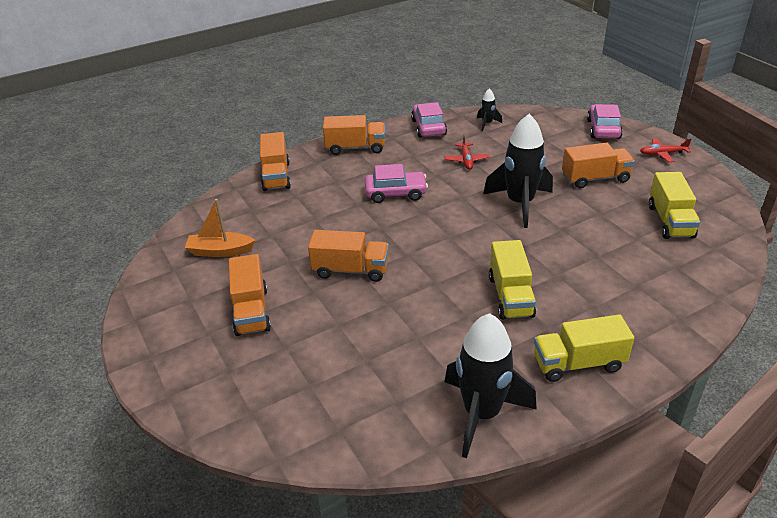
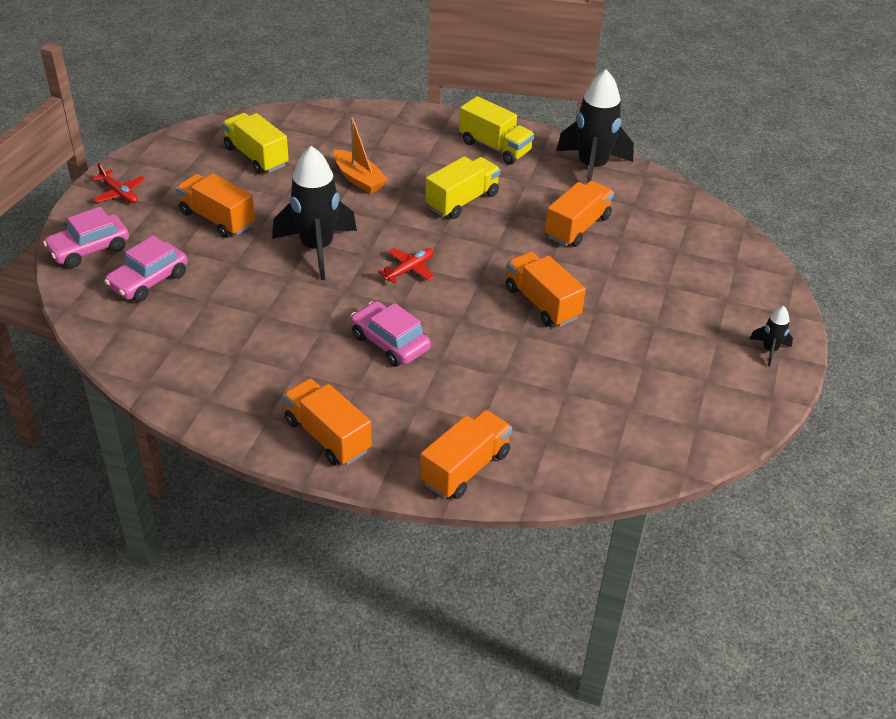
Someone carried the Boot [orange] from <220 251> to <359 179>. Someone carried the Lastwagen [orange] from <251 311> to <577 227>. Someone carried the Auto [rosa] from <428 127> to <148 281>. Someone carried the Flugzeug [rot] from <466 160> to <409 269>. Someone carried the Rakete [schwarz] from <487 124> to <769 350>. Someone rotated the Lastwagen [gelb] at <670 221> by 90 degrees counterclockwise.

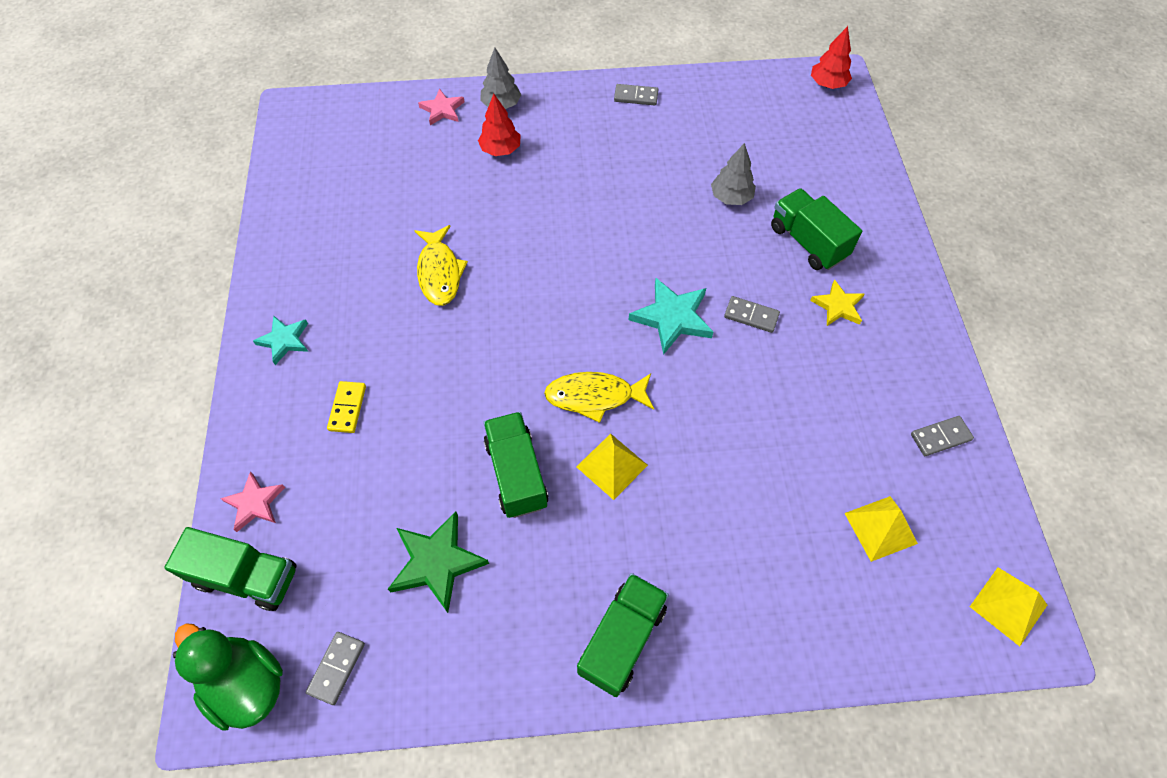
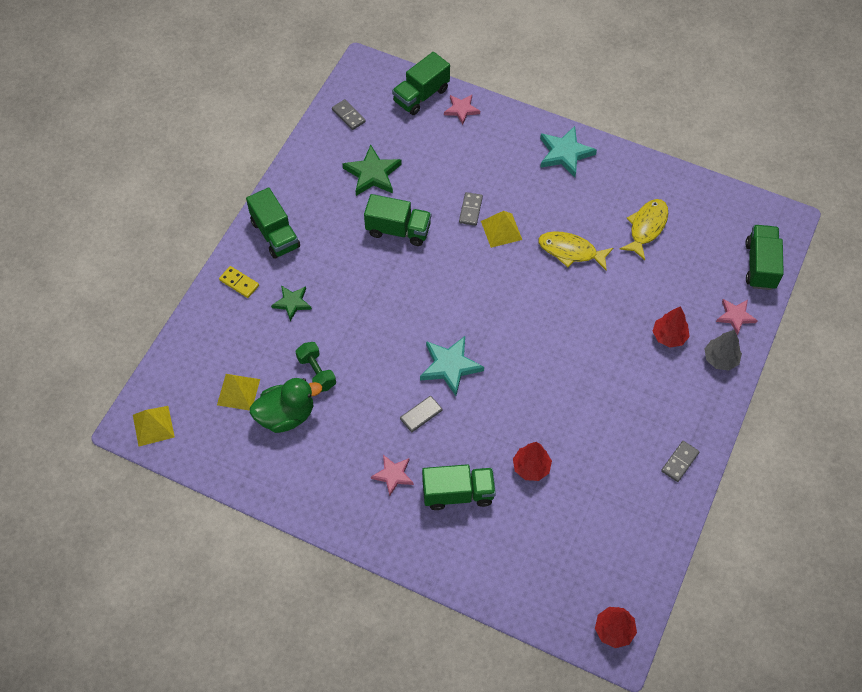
Someone carried the Ente [grün] from <247 684> to <286 415>. Someone scaled the Stern [türkis] at <284 340> by 1.57. Someone carried the Dominostein [gelb] from <347 408> to <239 283>. Someone carried the Fisch [gelb] from <594 396> to <646 227>. Someone carried the Pyramide [gelb] from <612 466> to <501 230>. Someone repainted the Baum [grau] at <731 197>, which became the Baum [rot] at <531 467>. Someone repainted the Stern [gelb] at <838 306>, which became the Stern [rosa] at <393 475>. Someone carried the Dominostein [grau] from <940 437> to <470 210>. Someone put down the Stern [grün] at <292 303>. Someone put down the Hantel [grün] at <316 372>. Someone put down the Lastwagen [grün] at <760 265>.

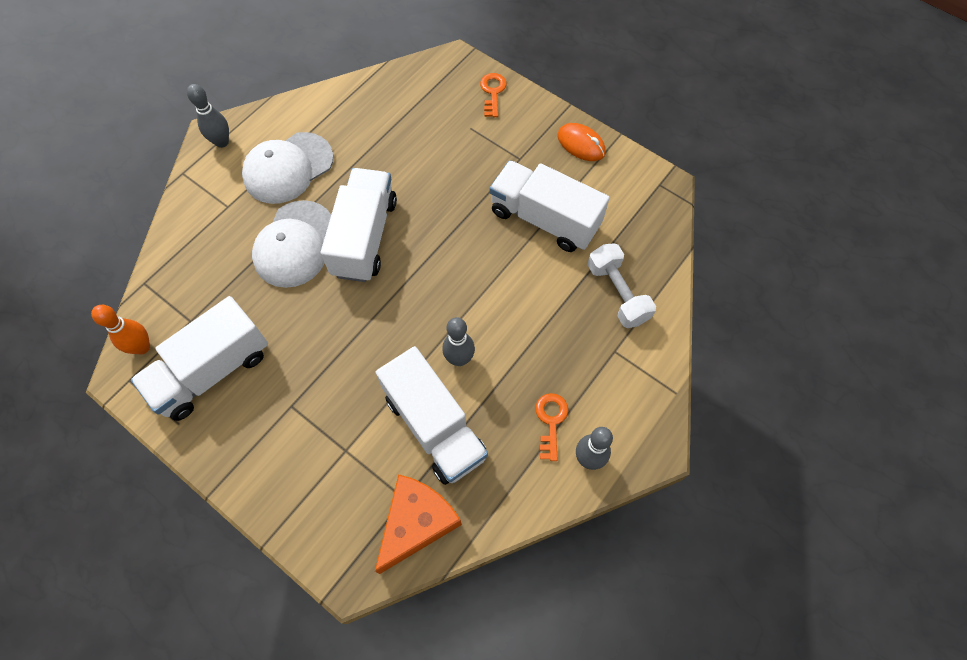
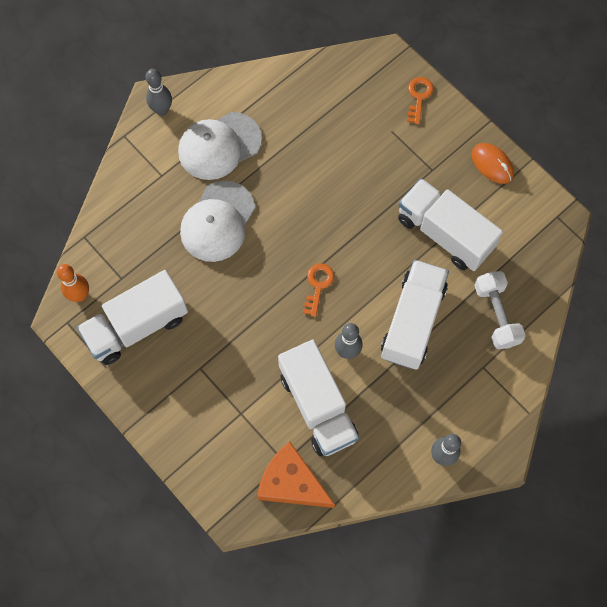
Someone carried the Lastwagen [weiß] from <364 237> to <412 322>. Someone rotated the Käse [orange] at <416 523> by 105 degrees counterclockwise. Someone carried the Schlüssel [orange] from <551 421> to <318 285>.

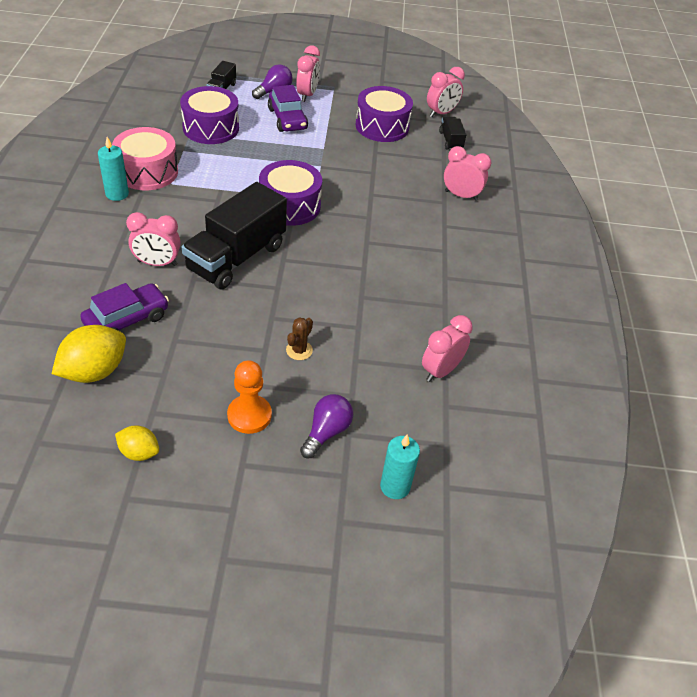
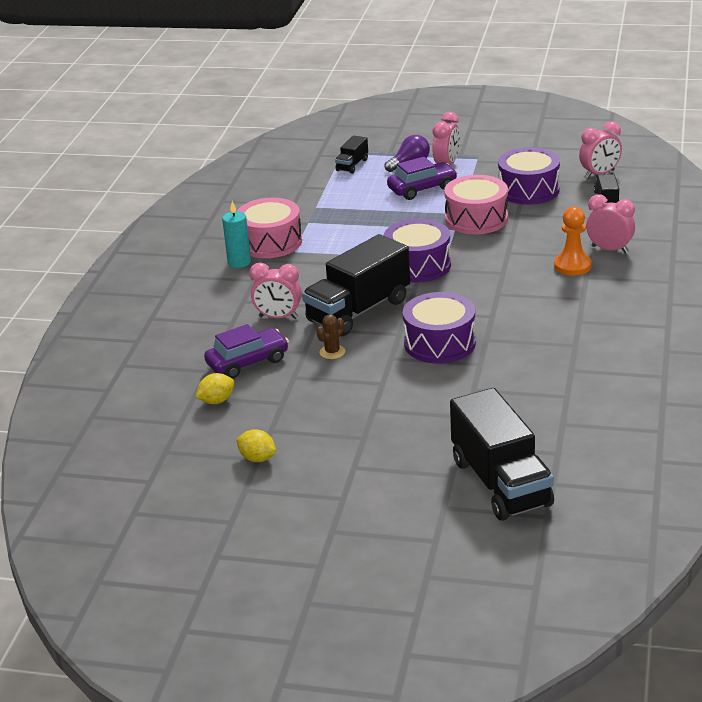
Someone scaled the Zitrone [gelb] at <94 371> by 0.58. Someone carried the Trommel [lila] from <211 128> to <439 343>. Someone carried the Bauer [orange] from <249 415> to <572 266>. Someone rotated the Auto [lila] at <287 119> by 105 degrees counterclockwise. Someone carried the Kaktus [braun] from <299 350> to <332 352>. Someone took away the Glühbirne [lila] at <326 432>. Someone swapped the Kerze [türkis] at <395 486> for the Lastwagen [schwarz] at <501 483>. Someone took away the Wecker [rosa] at <440 371>. Someone put down the Trommel [rosa] at <476 219>.

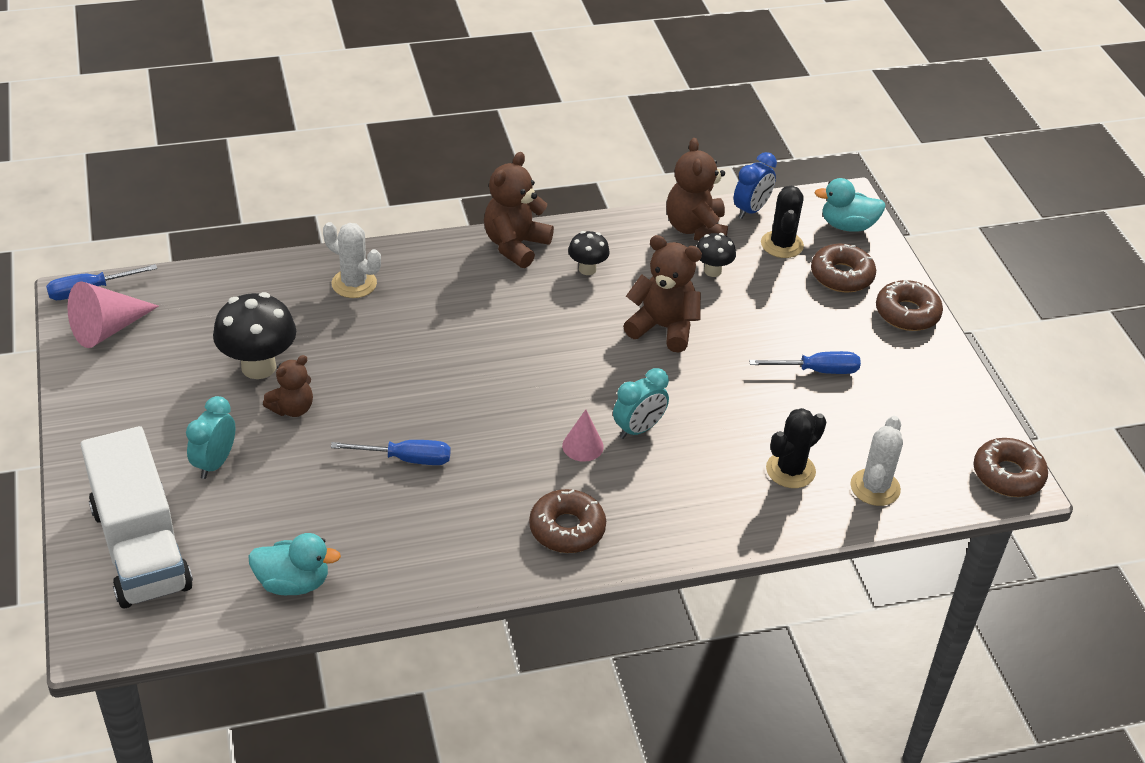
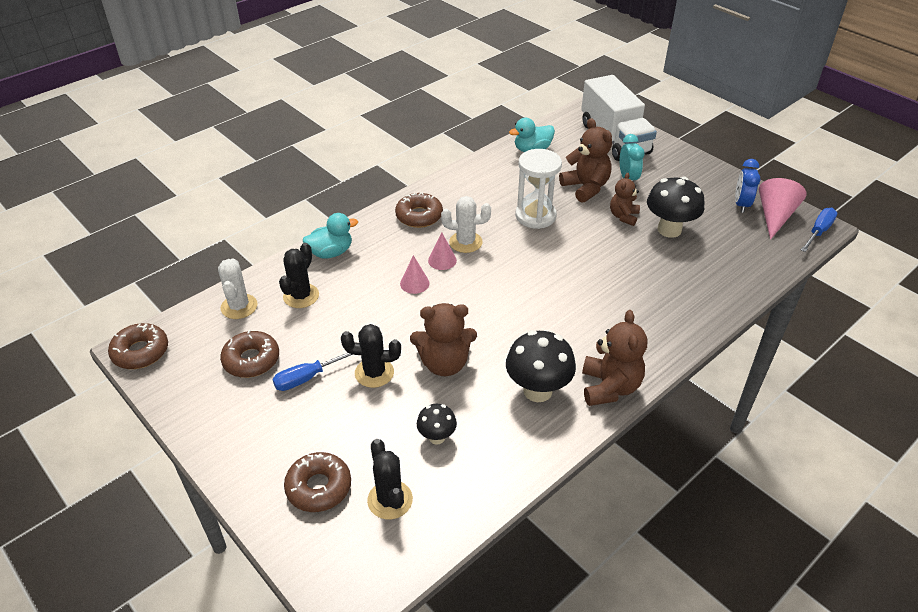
Someone rotated the Lastwagen [weiß] at <141 547> by 150 degrees counterclockwise. Someone carried the Kaktus [weiß] from <354 284> to <465 242>. Someone swapped the Schraubenzieher [blau] at <406 459> for the Sanduhr [weiß] at <535 216>. Someone scaled the Pilz [schwarz] at <587 269> by 1.81. Someone swapped the Wecker [türkis] at <638 429> for the Kegel [rosa] at <414 283>. Someone carried the Teddybär [braun] from <695 229> to <586 188>. Someone carried the Wecker [blau] from <751 210> to <741 204>. Someone carried the Ente [türkis] from <847 226> to <331 252>. Someone carried the Donut [braun] from <907 313> to <251 360>. Someone put down the Kaktus [schwarz] at <374 373>.

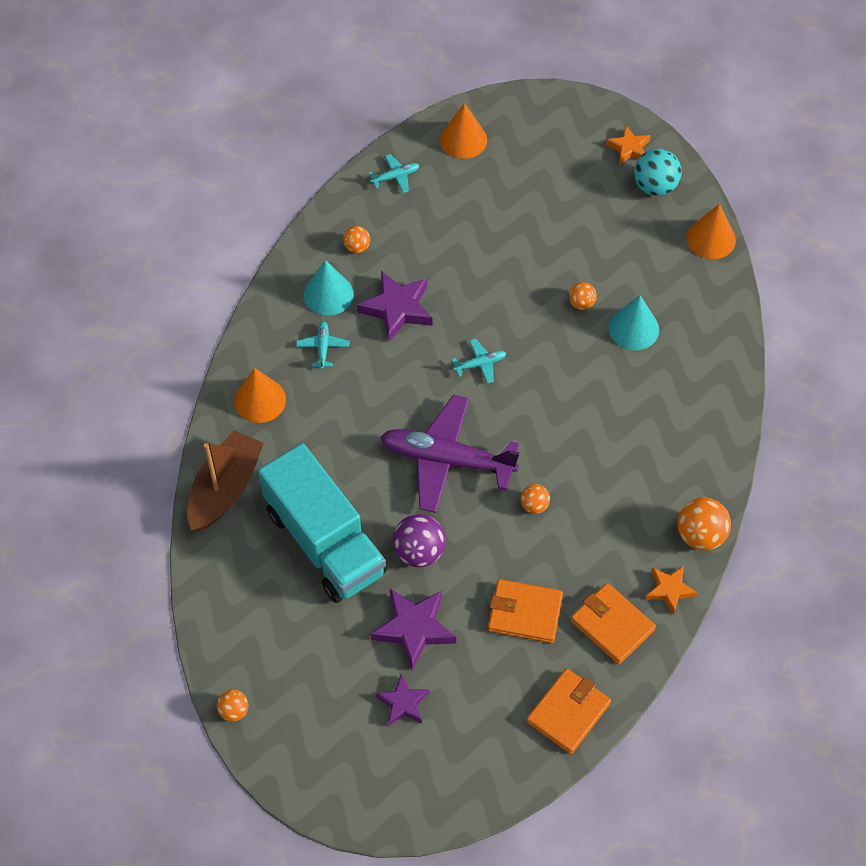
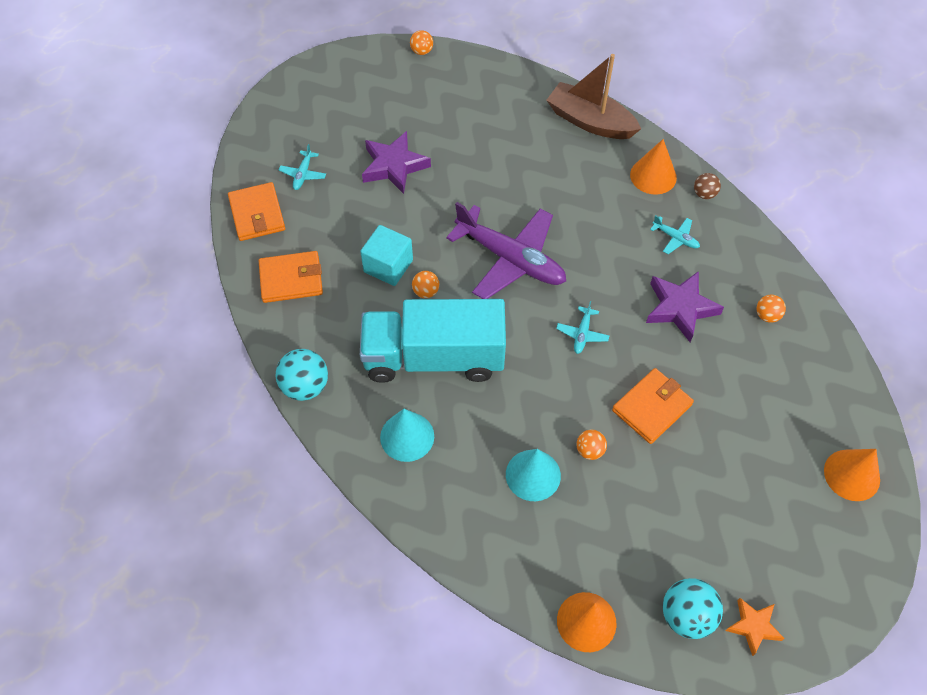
Someone rotated the Boot [braun] at <225 489> by 150 degrees clockwise. Someone carried the Lastwagen [türkis] from <325 542> to <434 357>. Someone carried the Kegel [türkis] from <328 294> to <407 436>. Someone carried the Flugzeug [türkis] from <396 177> to <303 174>. Someone took away the Stern [lila] at <403 703>. Someone rotated the Flugzeug [lila] at <446 459> by 75 degrees clockwise. Someone took away the Ball [lila] at <419 552>. Someone carried the Geldbörse [orange] from <525 613> to <652 408>. Someone took away the Stern [orange] at <669 590>. Someone repainted the Ball [orange] at <700 535>, which became the Ball [türkis] at <305 386>. Someone put down the Kubus [türkis] at <388 266>. Someone put down the Ball [braun] at <704 194>.

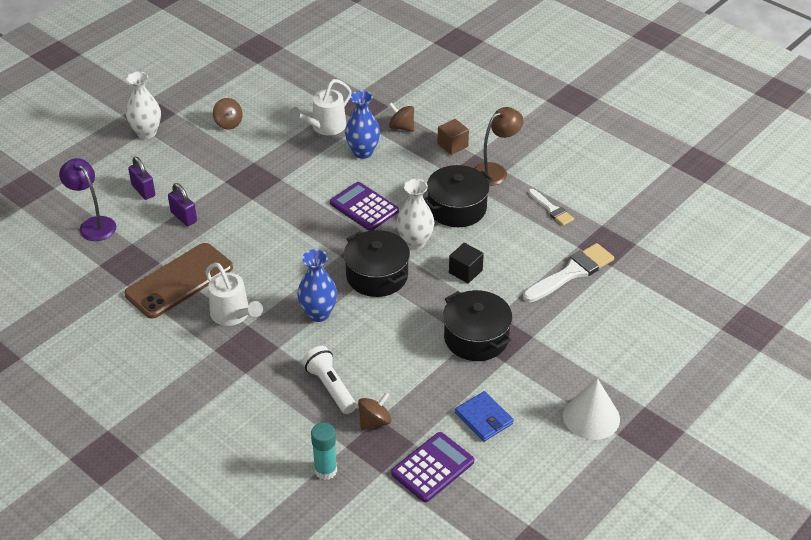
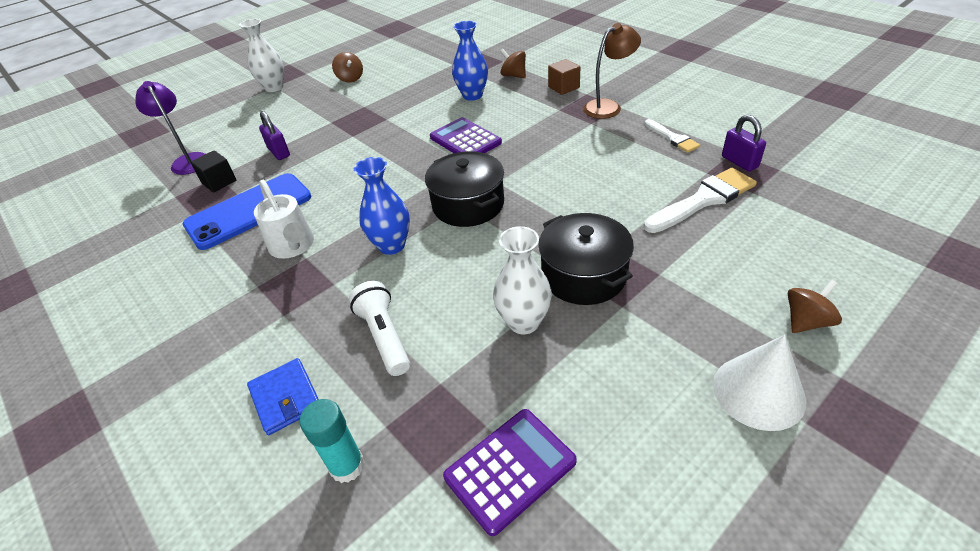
Someone repainted the Handy [braun] at <179 281>, which became the Handy [blau] at <249 211>. Someone carried the Vorhängeschloss [lila] from <143 190> to <739 162>. Someone took away the Gießkanne [weiß] at <324 127>. Someone carried the Kreisel [braun] from <374 421> to <806 321>. Someone carried the Vase [weiß] from <415 242> to <523 322>. Someone took away the Kochtopf [schwarz] at <457 208>. Someone carried the Kubus [schwarz] from <465 271> to <219 182>. Someone carried the Geldbörse [blau] from <484 418> to <285 398>.

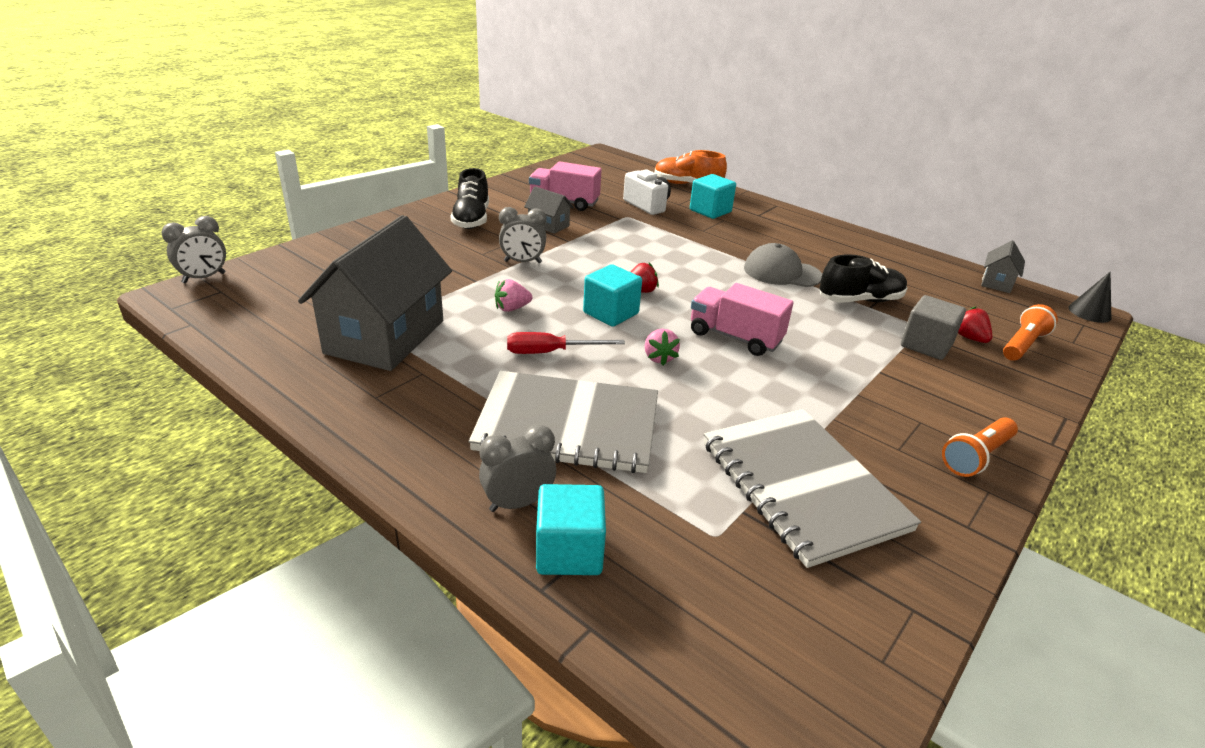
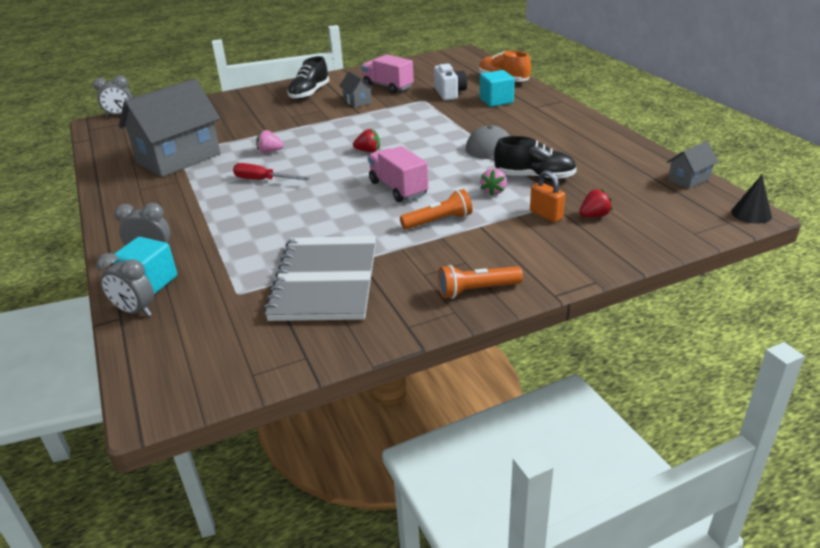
Someone took away the Notizbuch [grau] at <568 425>. Someone carried the Wecker [grau] from <522 262> to <135 311>. Someone took away the Kubus [türkis] at <611 313>. Someone carried the Erdbeere [rosa] from <659 358> to <494 191>. Someone swapped the Kubus [grau] at <926 345> for the Vorhängeschloss [orange] at <546 215>. Someone rotated the Erdbeere [rot] at <969 338> by 60 degrees clockwise. Someone carried the Taschenlampe [orange] from <1023 345> to <439 221>.

